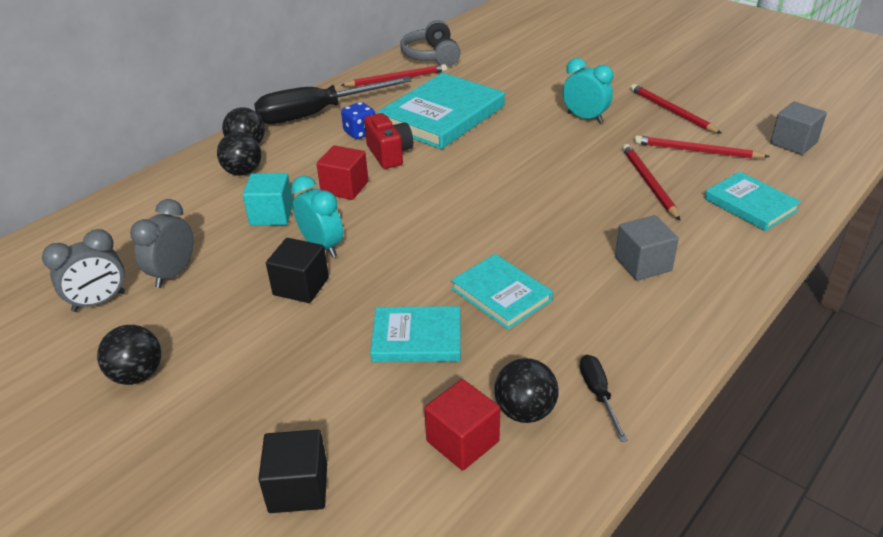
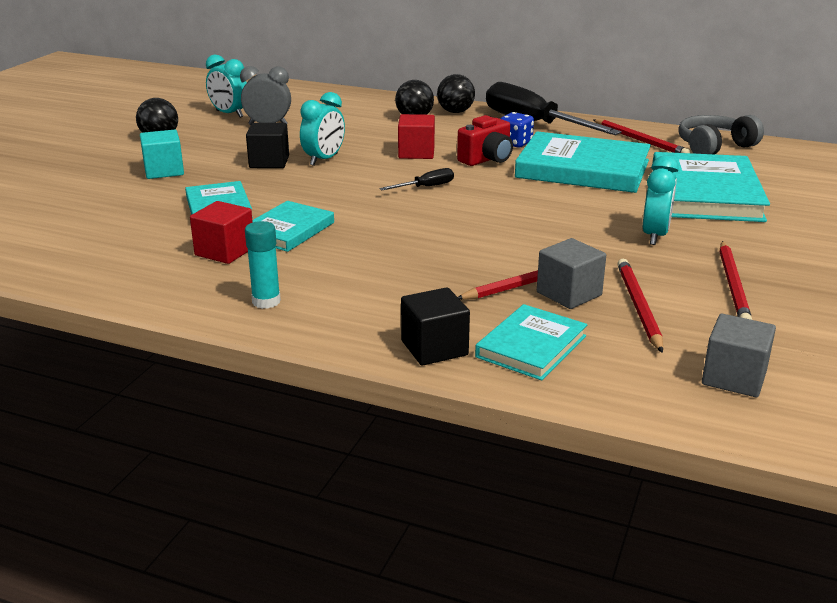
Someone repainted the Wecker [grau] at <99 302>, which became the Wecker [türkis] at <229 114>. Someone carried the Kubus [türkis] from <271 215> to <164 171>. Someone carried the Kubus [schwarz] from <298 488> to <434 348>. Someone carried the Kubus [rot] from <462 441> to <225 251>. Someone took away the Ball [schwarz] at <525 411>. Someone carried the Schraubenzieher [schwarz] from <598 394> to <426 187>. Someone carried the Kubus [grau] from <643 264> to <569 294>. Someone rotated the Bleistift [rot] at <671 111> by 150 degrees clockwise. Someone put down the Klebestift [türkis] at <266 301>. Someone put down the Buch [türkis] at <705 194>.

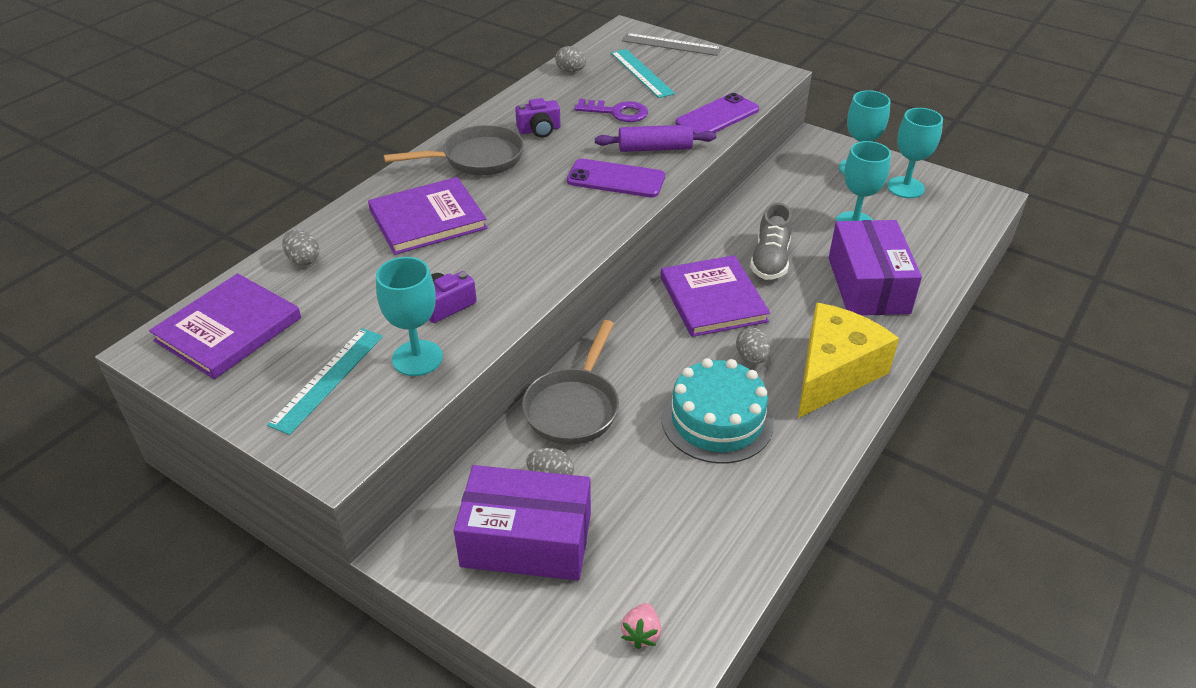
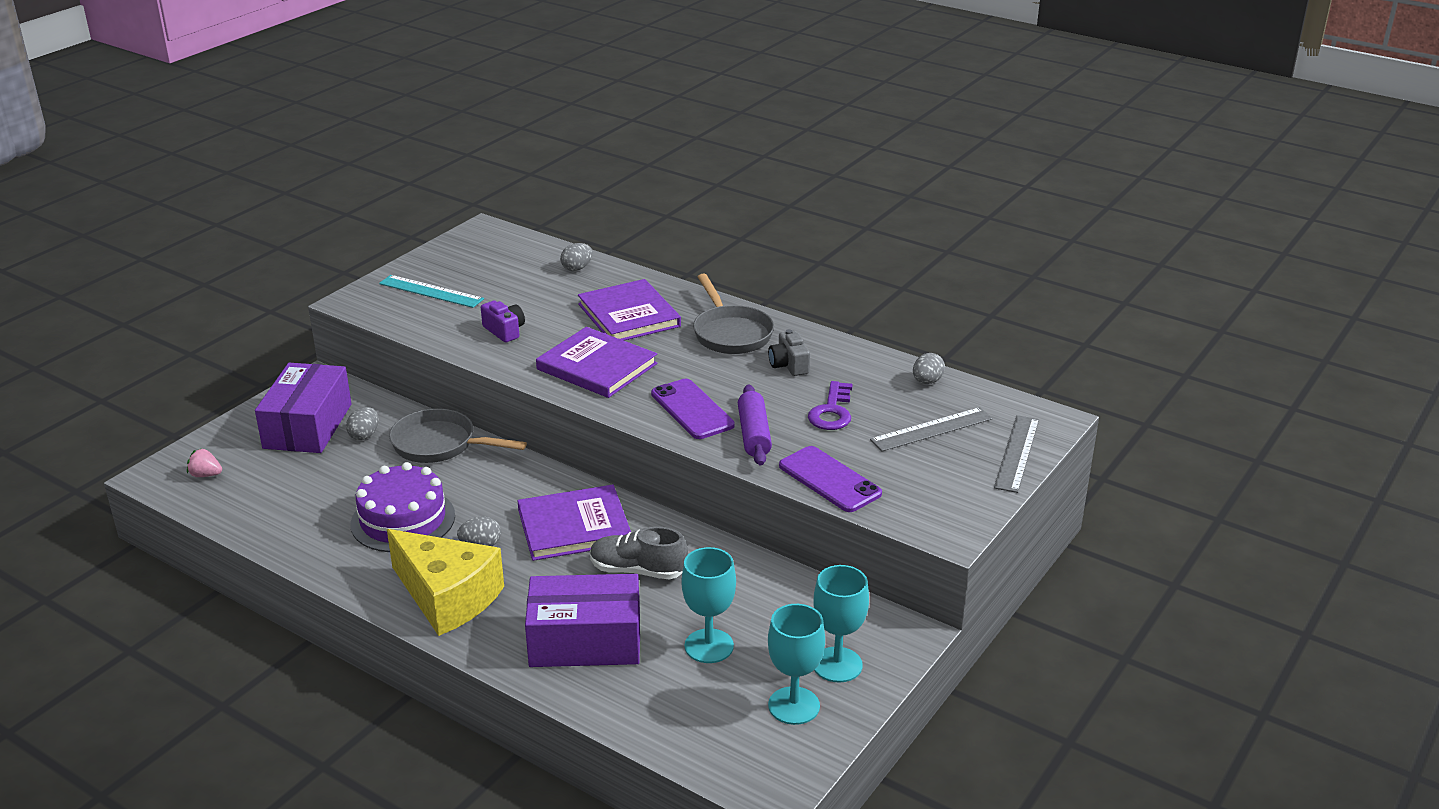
Someone carried the Buch [lila] from <228 329> to <597 366>. Someone took away the Kelch [türkis] at <417 358>. Someone repainted the Kamera [lila] at <539 130>, which became the Kamera [grau] at <789 365>. Someone rotated the Handy [lila] at <616 179> by 45 degrees counterclockwise. Someone repainted the Lineal [türkis] at <641 73>, which became the Lineal [grau] at <931 429>. Someone repainted the Kuchen [türkis] at <717 420>, which became the Kuchen [lila] at <403 520>.

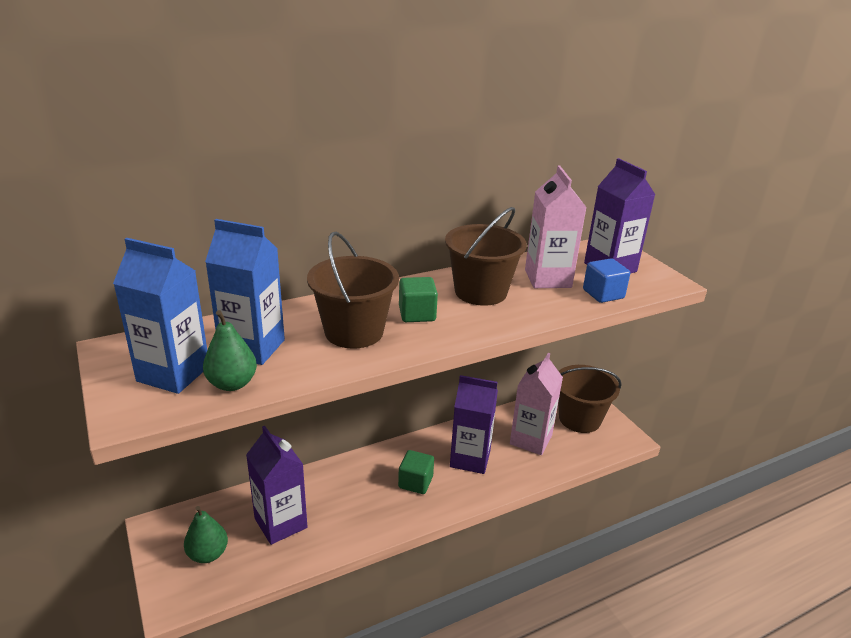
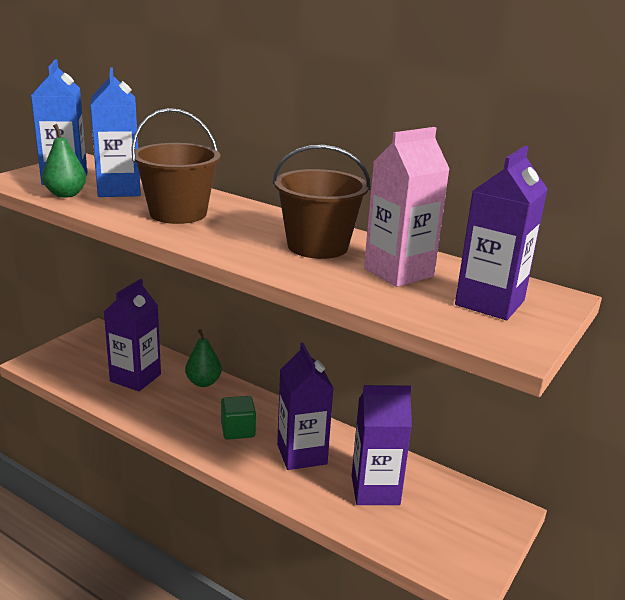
Someone carried the Birne [grün] from <208 554> to <203 382>. Someone took away the Kubus [grün] at <417 314>. Someone repainted the Getränkekarton [rosa] at <531 440>, which became the Getränkekarton [lila] at <375 490>. Someone took away the Eimer [braun] at <579 419>. Someone took away the Kubus [blau] at <603 294>.

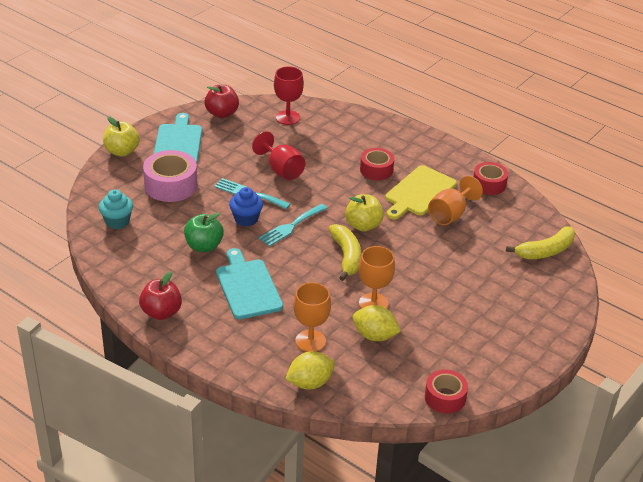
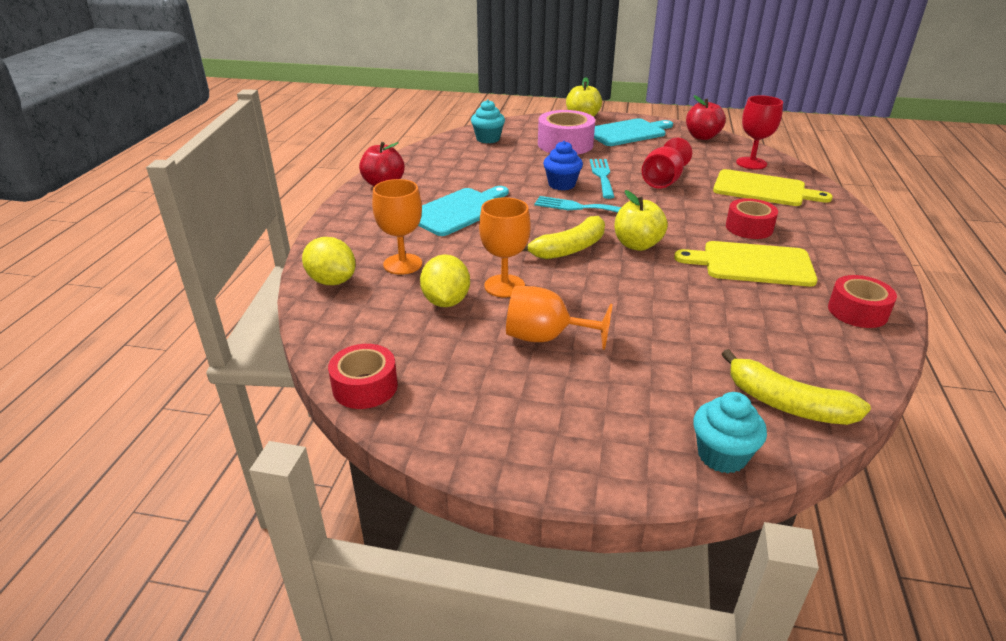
Someone took away the Apfel [grün] at <204 246>. Someone carried the Kelch [orange] from <450 215> to <545 338>. Someone put down the Muffin [türkis] at <722 455>. Someone put down the Schneidebrett [gelb] at <763 189>.

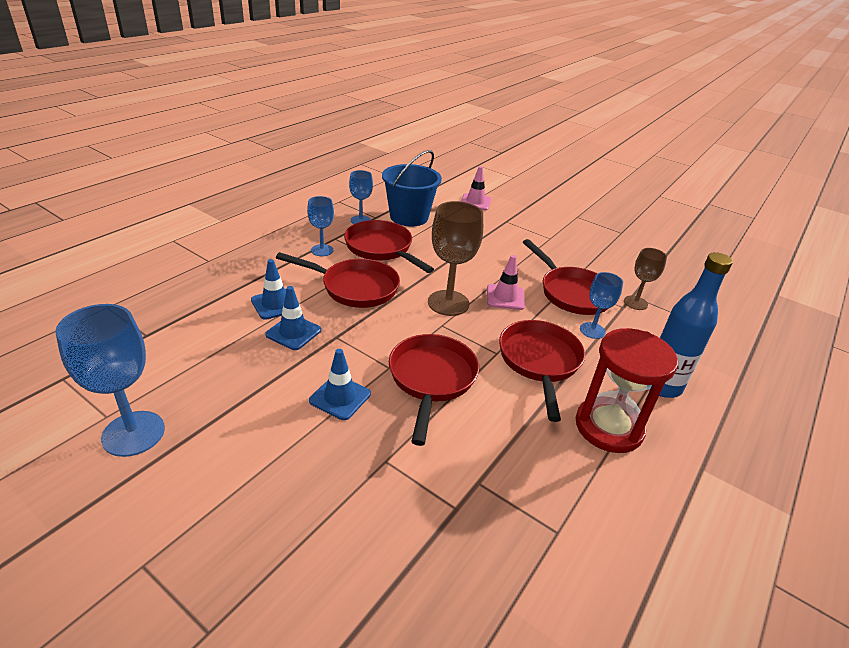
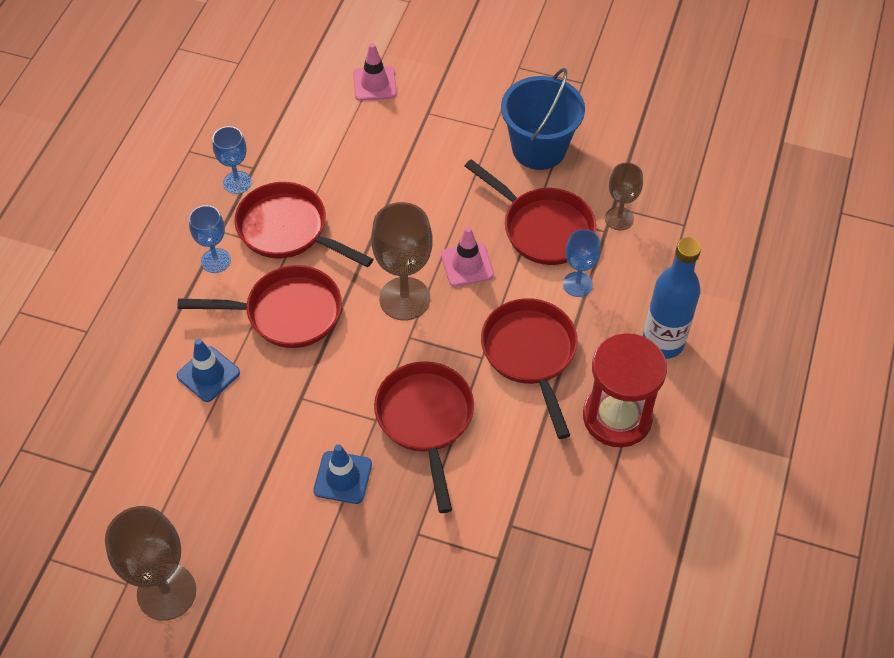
Someone repainted the Kelch [blau] at <133 433>, which became the Kelch [braun] at <166 592>. Someone took away the Leitkegel [blau] at <293 332>. Someone carried the Eimer [blau] from <409 217> to <539 148>.

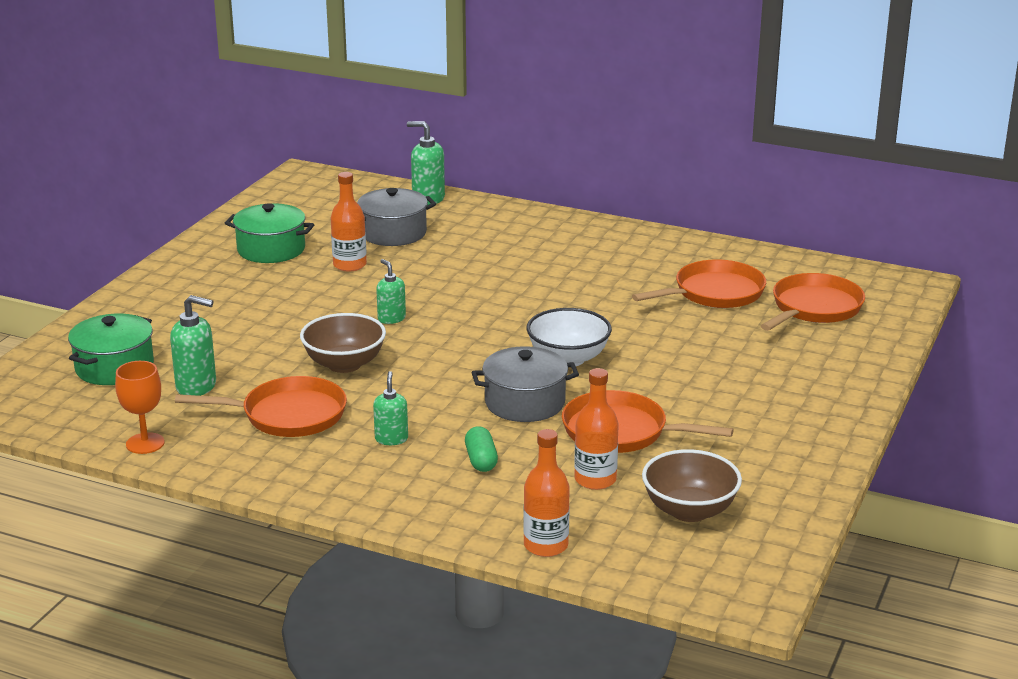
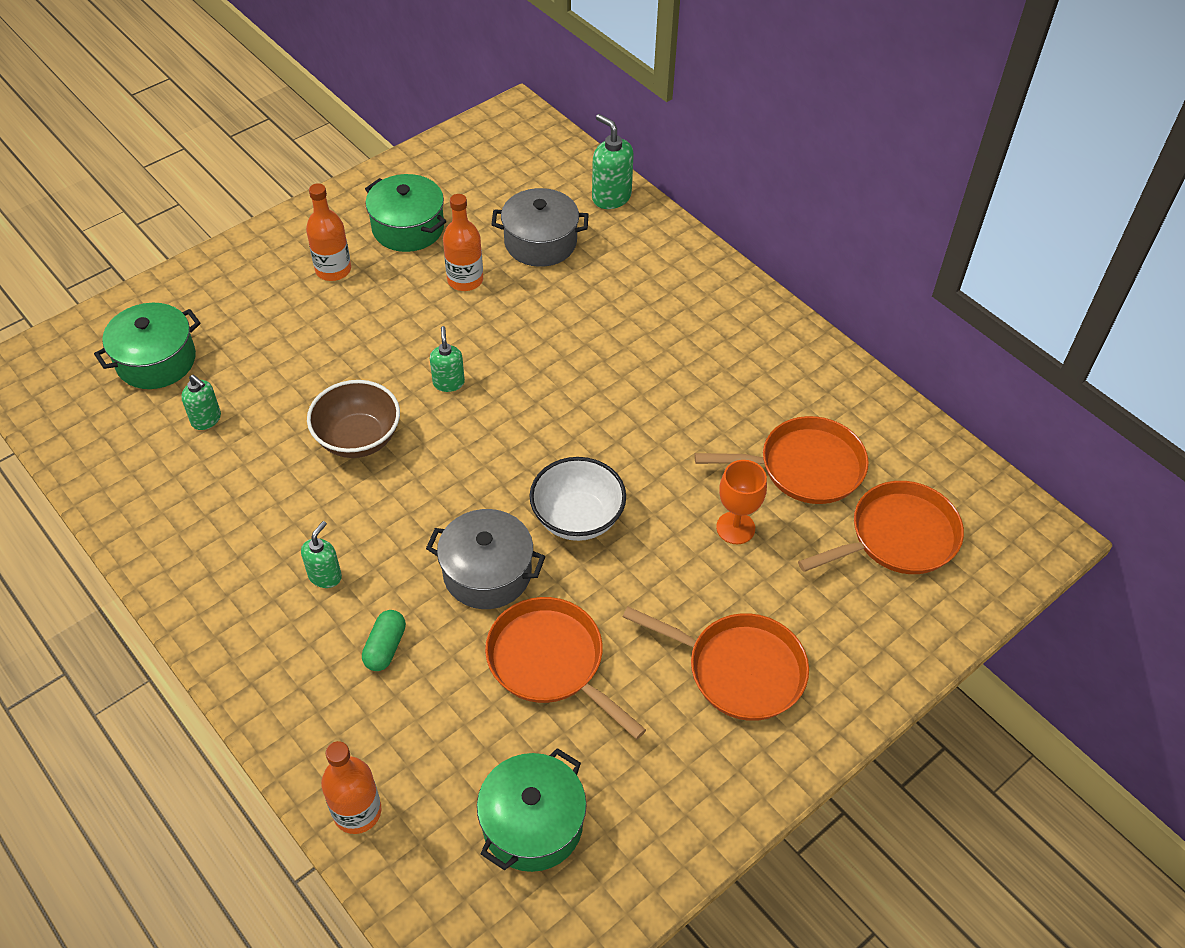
Someone carried the Kelch [orange] from <145 443> to <735 528>. Someone scaled the Seifenspender [grün] at <196 387> by 0.65. Someone carried the Pfanne [orange] from <288 415> to <739 669>. Someone carried the Flasche [orange] from <595 480> to <333 270>. Someone swapped the Schüssel [braun] at <689 510> for the Kochtopf [grün] at <532 823>.

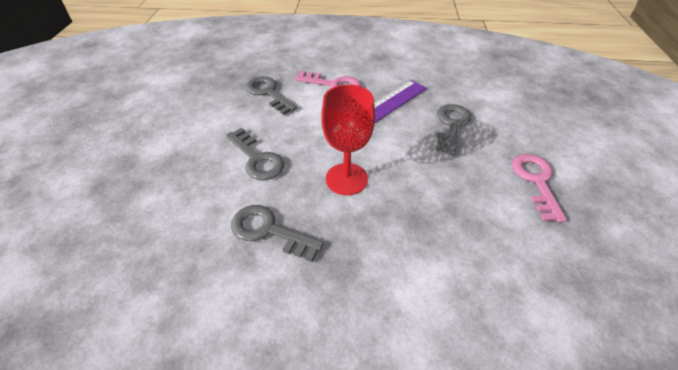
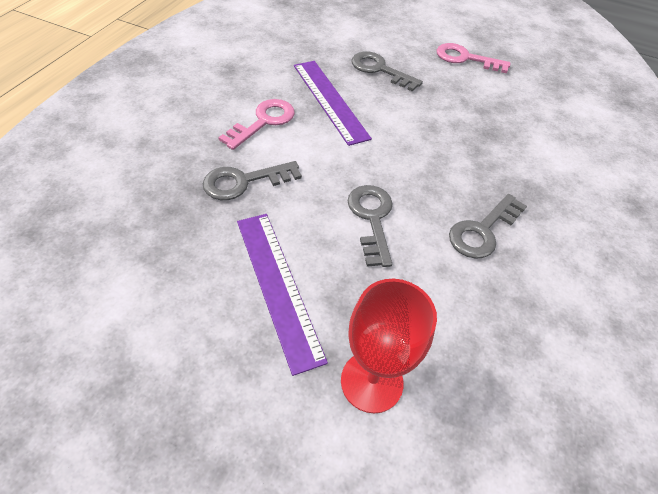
Someone rotated the Schlüssel [grau] at <257 158> by 75 degrees counterclockwise. Someone carried the Kelch [rot] from <346 179> to <371 381>. Someone put down the Lineal [lila] at <277 286>.

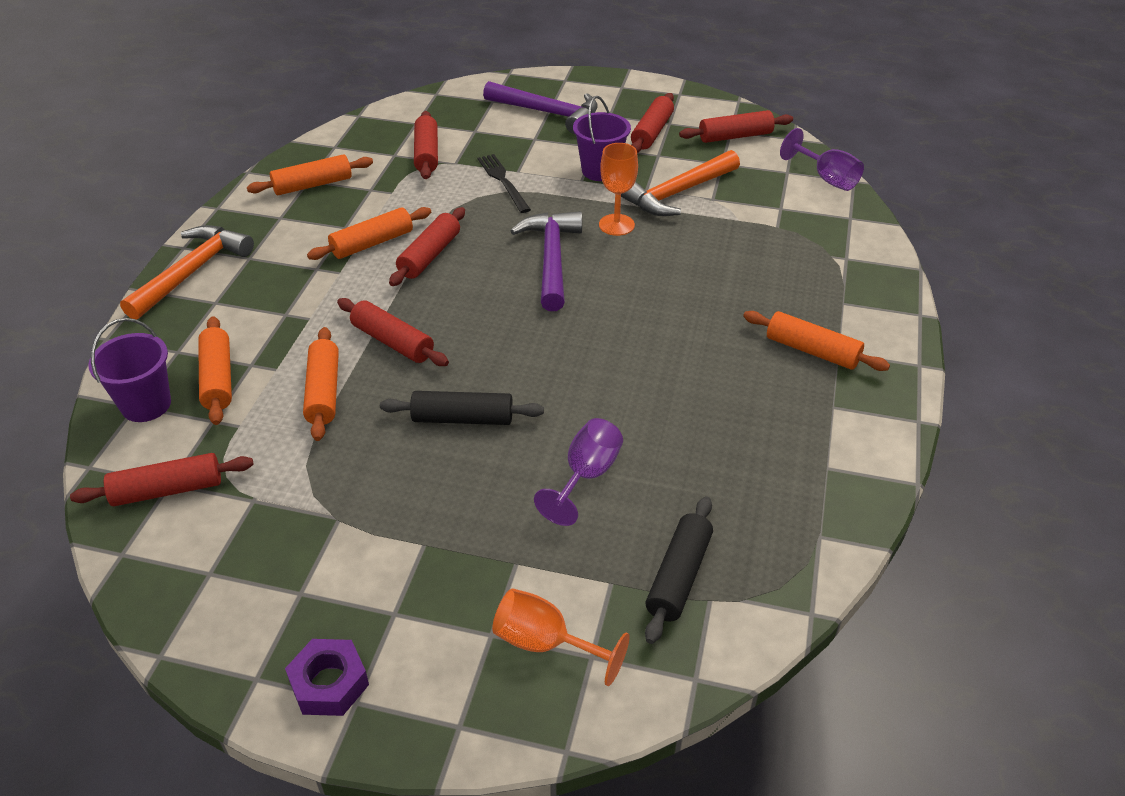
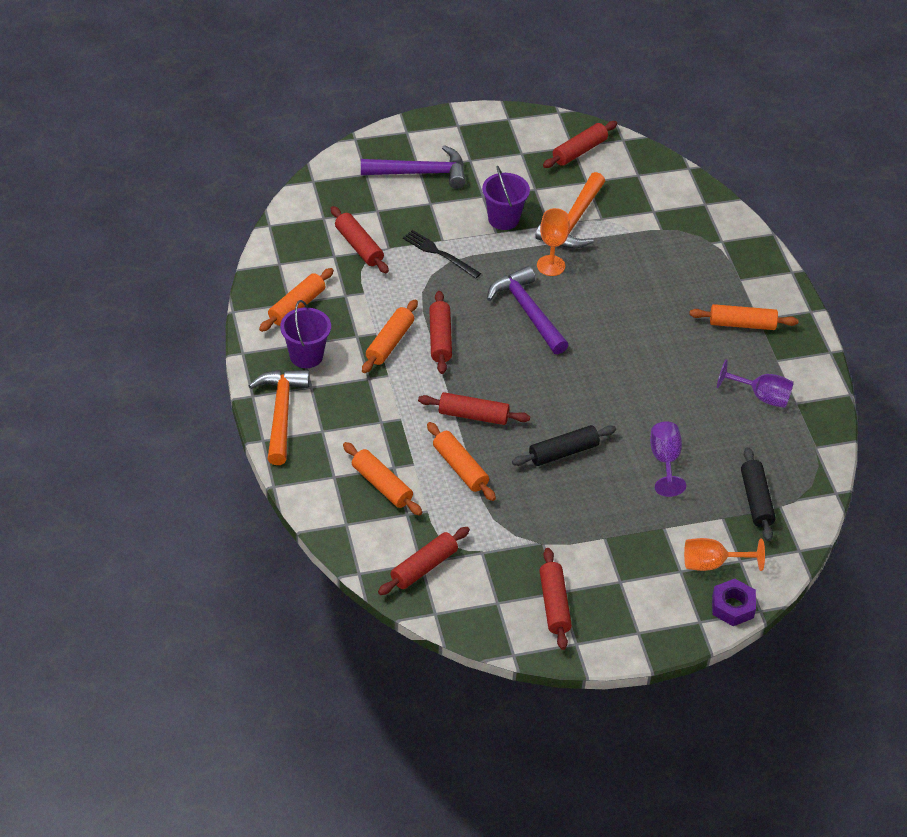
Someone carried the Eimer [lila] from <146 405> to <306 356>. Someone carried the Sechskantmutter [lila] from <329 683> to <733 606>. Someone carried the Nudelholz [rot] from <652 132> to <554 604>. Someone carried the Kelch [lila] from <827 178> to <761 396>.

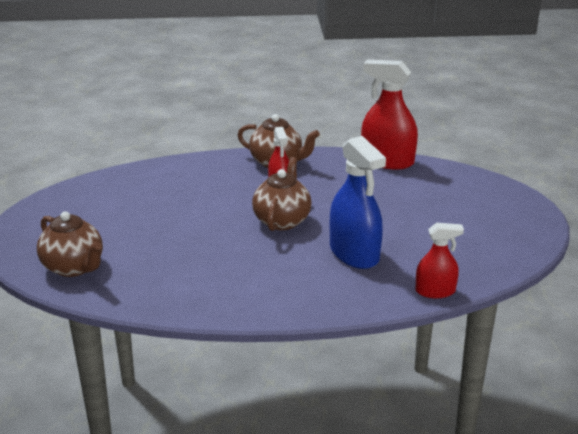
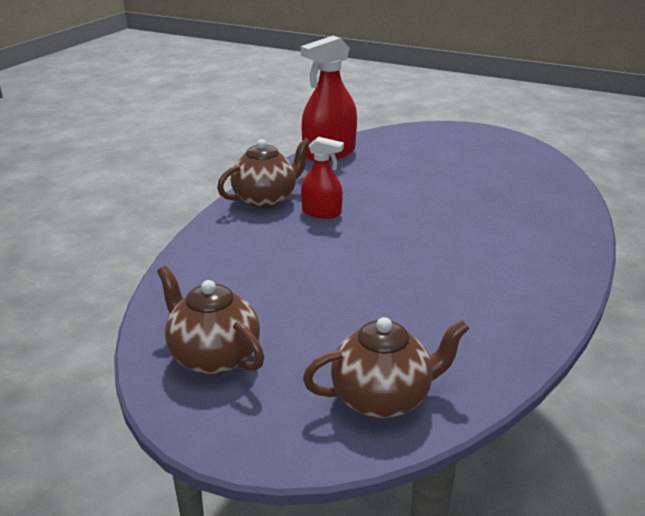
Someone carried the Teekanne [braun] from <282 220> to <213 357>. Someone took away the Sprühflasche [blau] at <354 253>. Someone took away the Sprühflasche [rot] at <435 291>.

